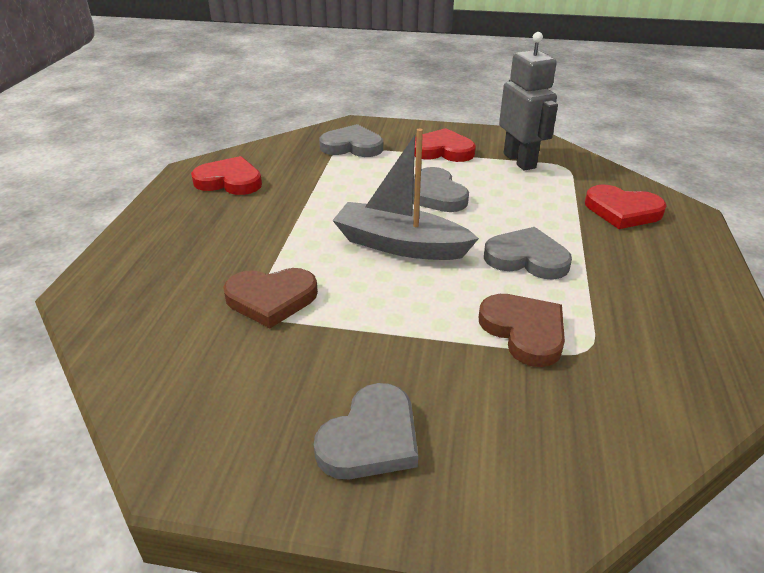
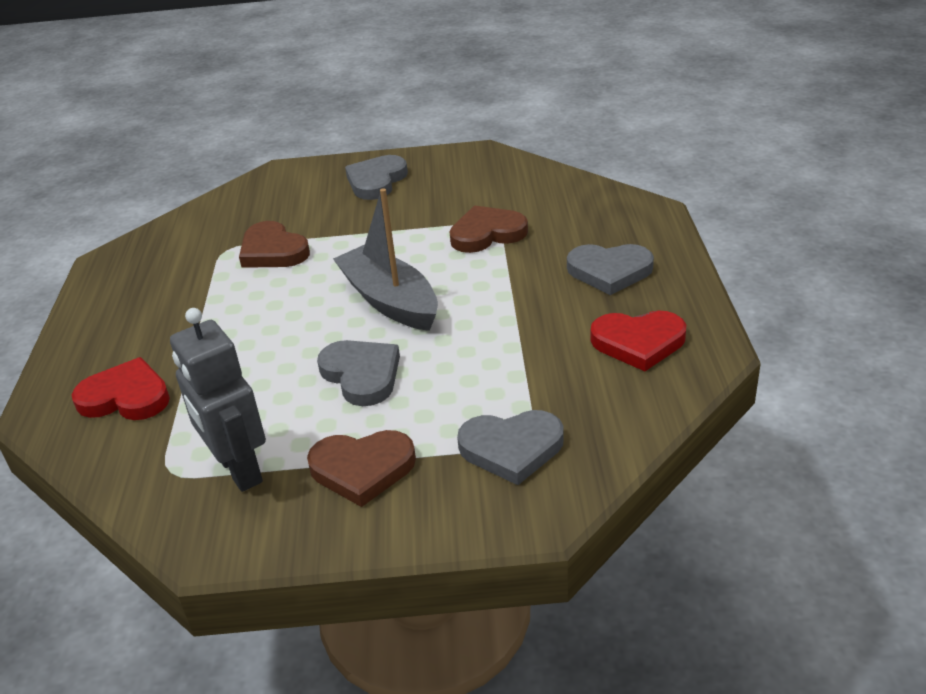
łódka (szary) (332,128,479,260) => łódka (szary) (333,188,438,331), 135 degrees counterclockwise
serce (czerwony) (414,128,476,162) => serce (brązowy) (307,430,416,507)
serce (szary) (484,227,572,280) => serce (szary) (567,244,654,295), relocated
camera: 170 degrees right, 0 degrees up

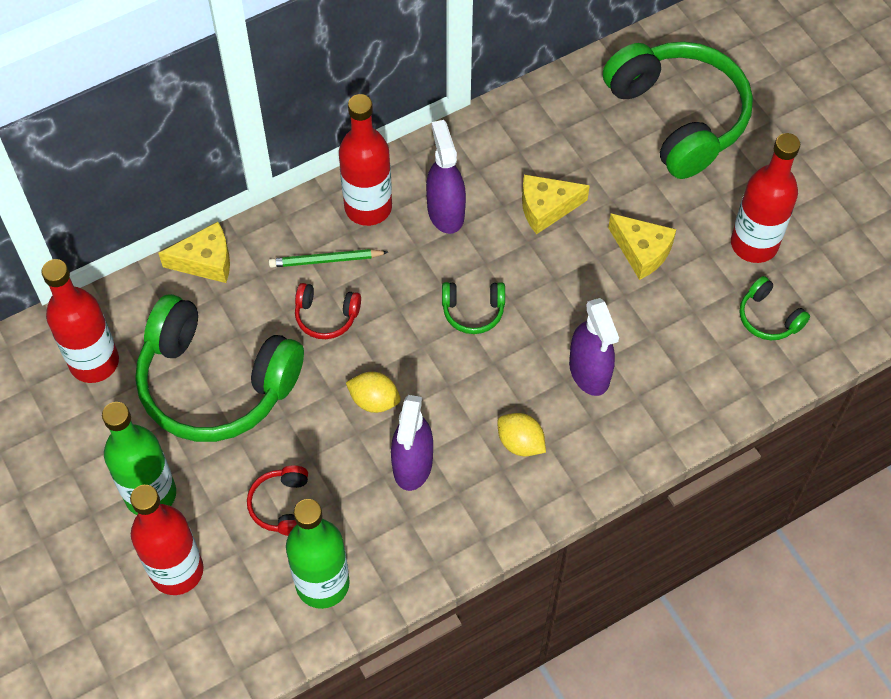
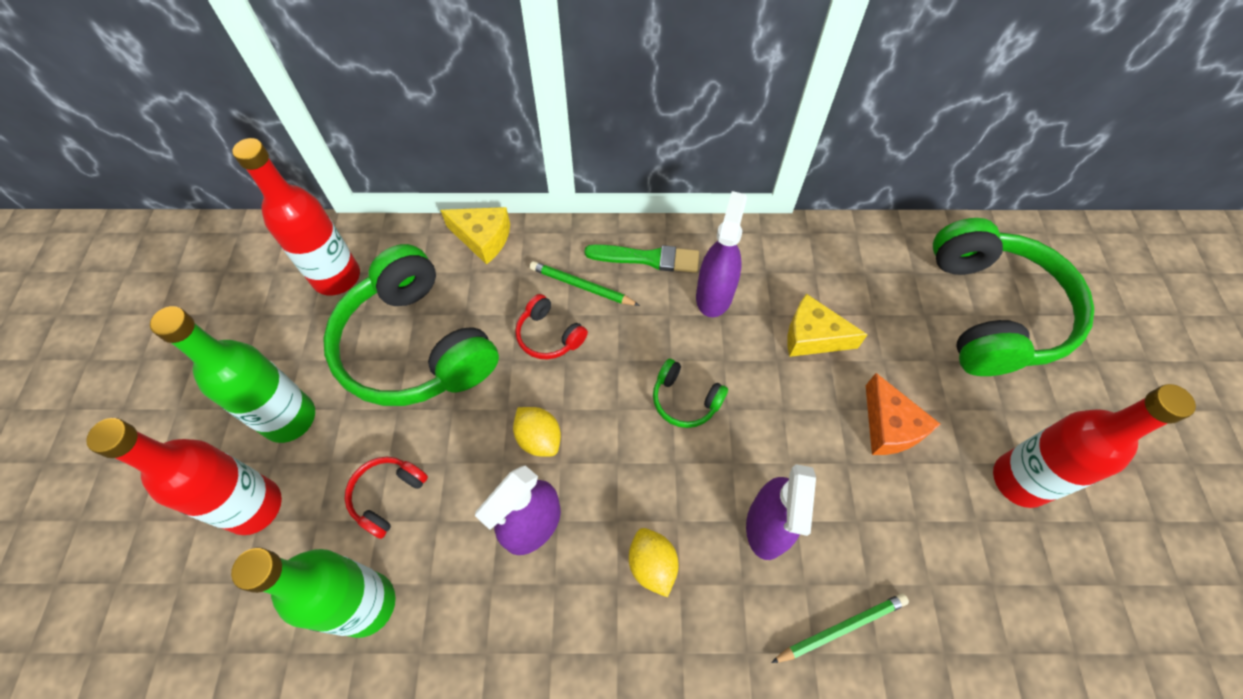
butelka (czerwony) (339,94,392,226) => pędzel (zielony) (584,244,699,273)
ser (żółty) (608,213,677,280) => ser (pomarańczowy) (866,373,940,455)
słuchawki (zielony) (740,276,810,340) => nothing
nothing => ołówek (zielony) (771,593,909,663)
camera: 30 degrees right, 0 degrees up

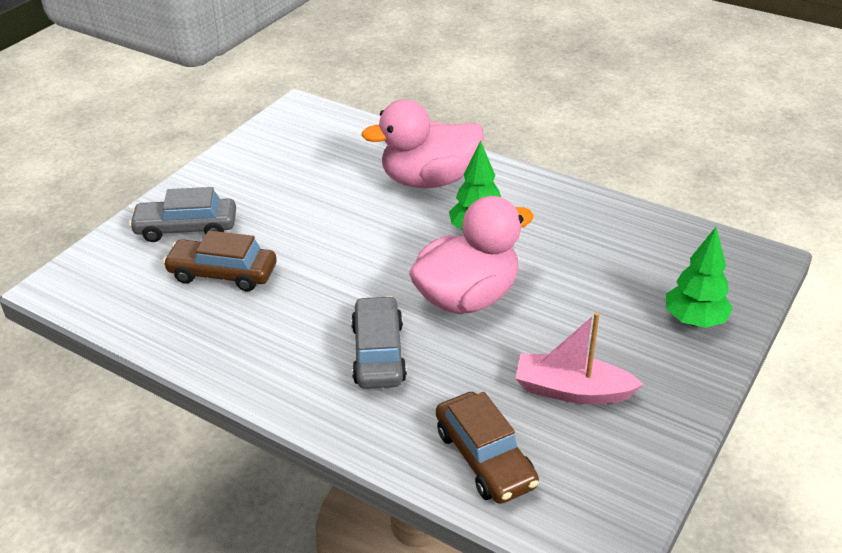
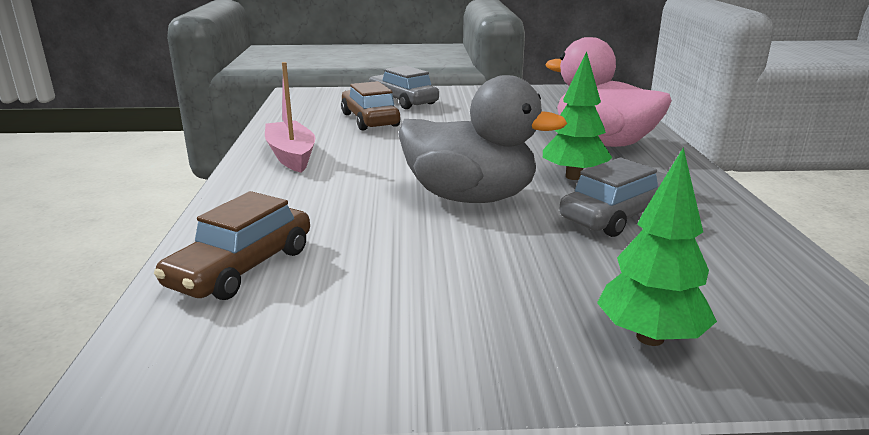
samochód (szary) (351,296,407,389) => samochód (szary) (559,158,667,237), relocated
kaczka (różowy) (409,196,534,314) => kaczka (szary) (398,75,567,203)
łódka (różowy) (515,312,644,404) => łódka (różowy) (265,62,315,173), relocated
camera: 55 degrees right, 15 degrees down

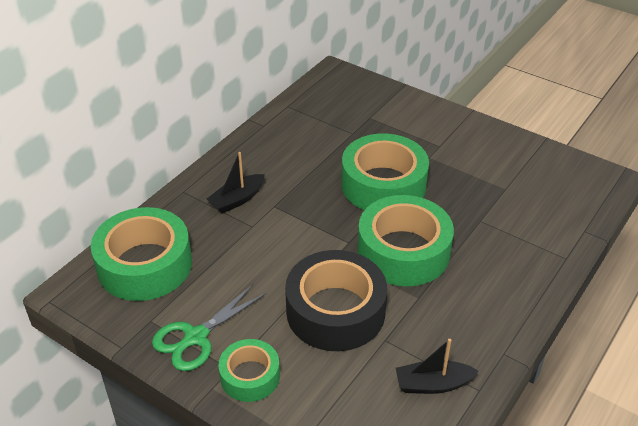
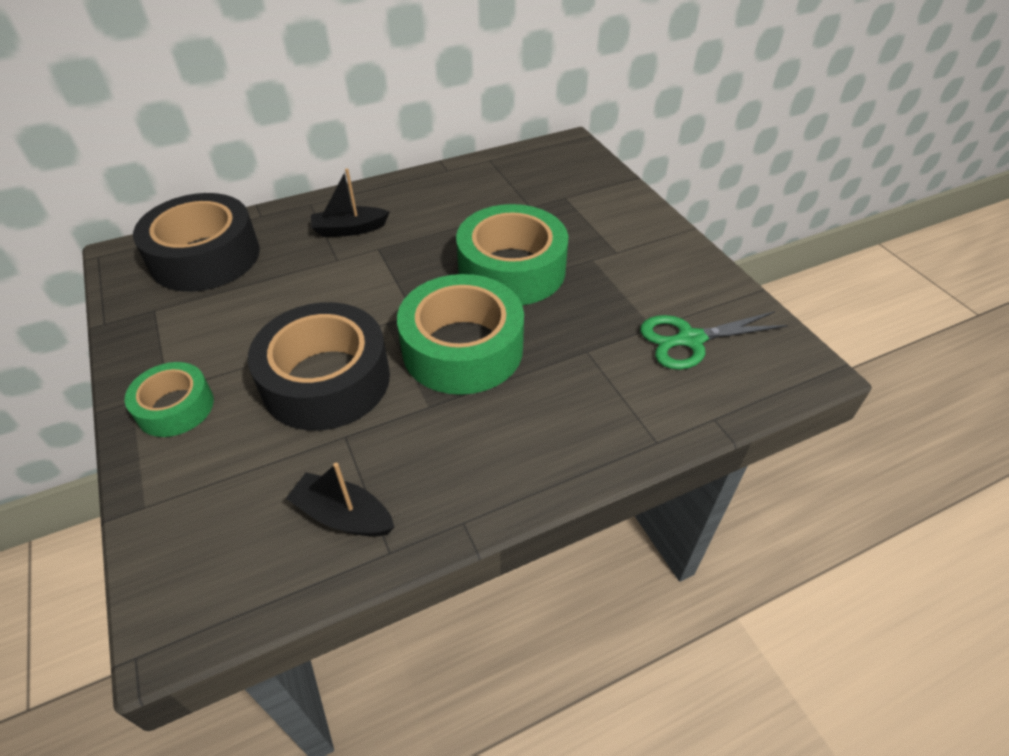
taśma klejąca (zielony) (91,207,192,301) => taśma klejąca (czarny) (133,193,260,292)
nożyczki (zielony) (152,285,266,371) => nożyczki (zielony) (640,311,788,370), relocated
camera: 30 degrees right, 5 degrees up

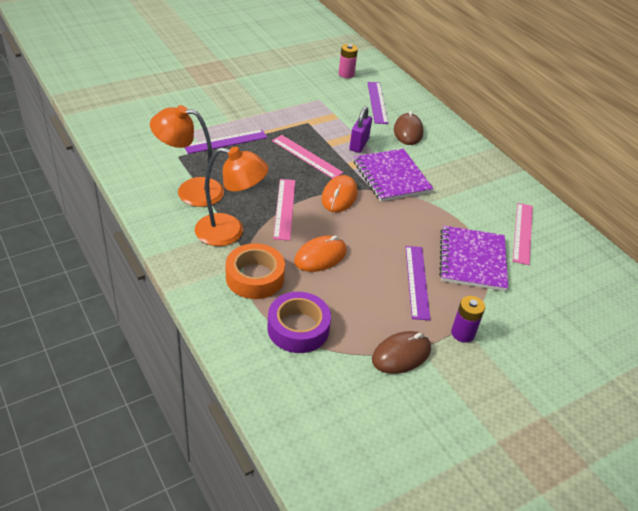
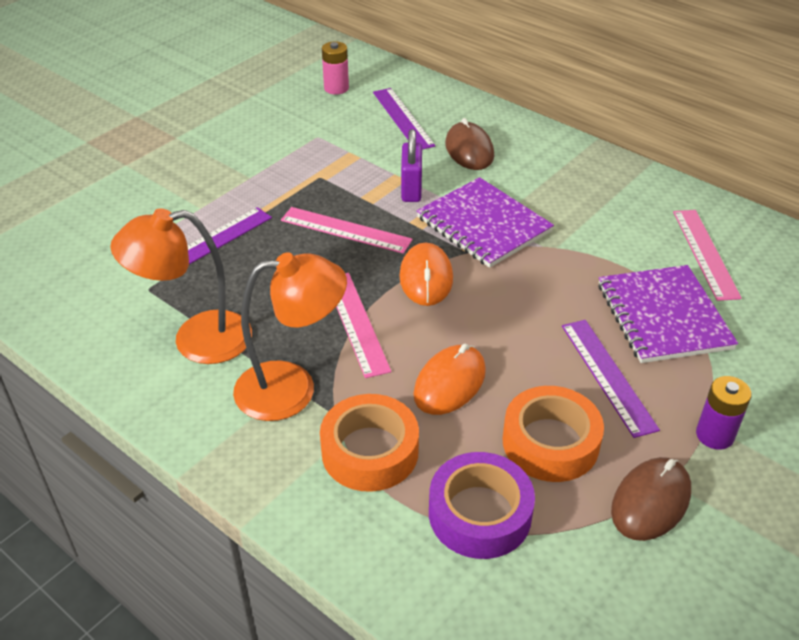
nothing => taśma klejąca (pomarańczowy) (502,386,604,482)
camera: 15 degrees left, 0 degrees up

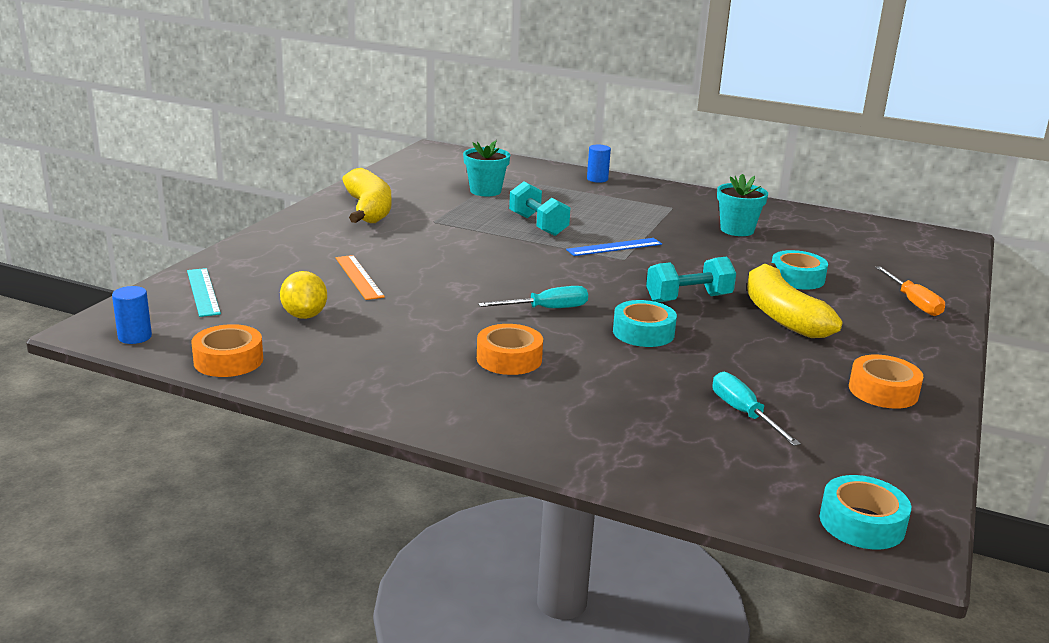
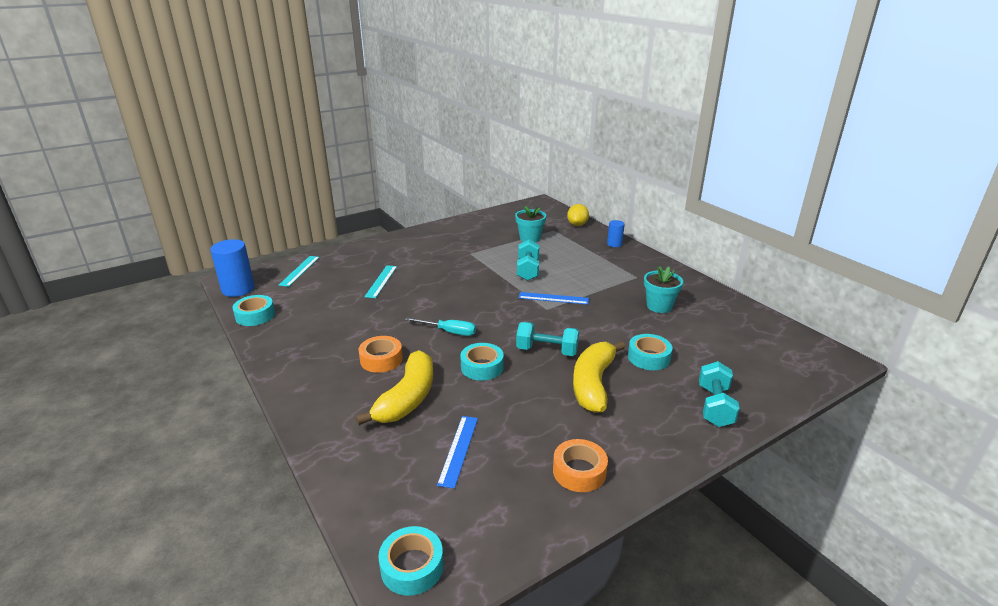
walec (niebieski) (112,286,152,344) => walec (niebieski) (210,239,255,297), x1.82
taśma klejąca (pomarańczowy) (192,324,263,377) => taśma klejąca (turkusowy) (232,295,275,326)
cytryna (żółty) (280,271,327,319) => cytryna (żółty) (567,204,589,226), relocated
linijka (pomarańczowy) (336,255,385,300) => linijka (turkusowy) (364,265,397,298)
banan (żółty) (342,168,391,223) => banan (żółty) (356,350,433,425), relocated
śrubokręt (turkusowy) (713,372,801,446) => linijka (niebieski) (437,416,478,489)
śrubokręt (pomarańczowy) (875,266,945,316) => hantel (turkusowy) (699,361,740,427)
camera: 35 degrees right, 5 degrees up

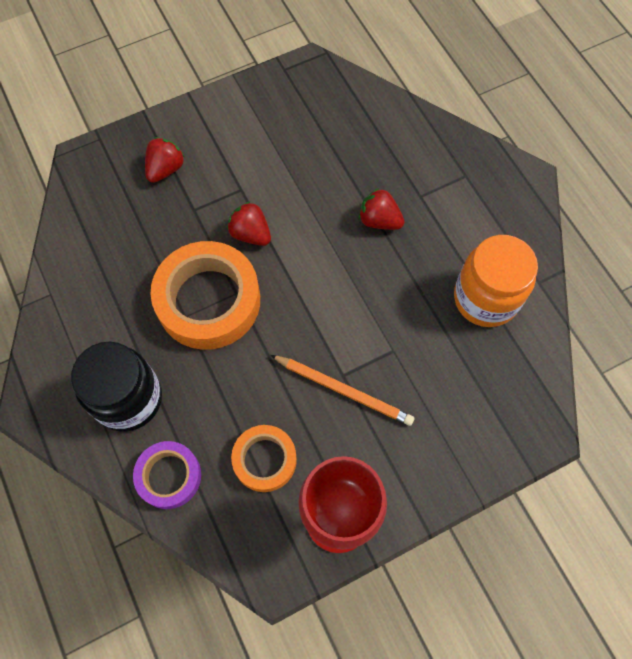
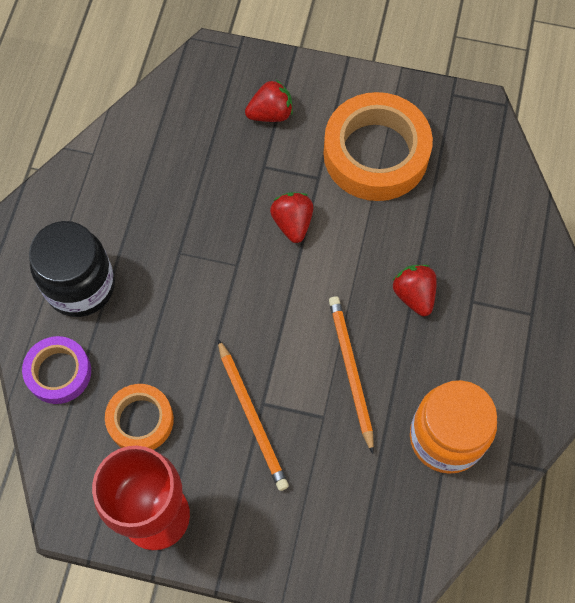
taśma klejąca (pomarańczowy) (150,241,260,350) => taśma klejąca (pomarańczowy) (323,92,433,201), relocated
nothing => ołówek (pomarańczowy) (329,296,374,454)
camera: 40 degrees right, 0 degrees up

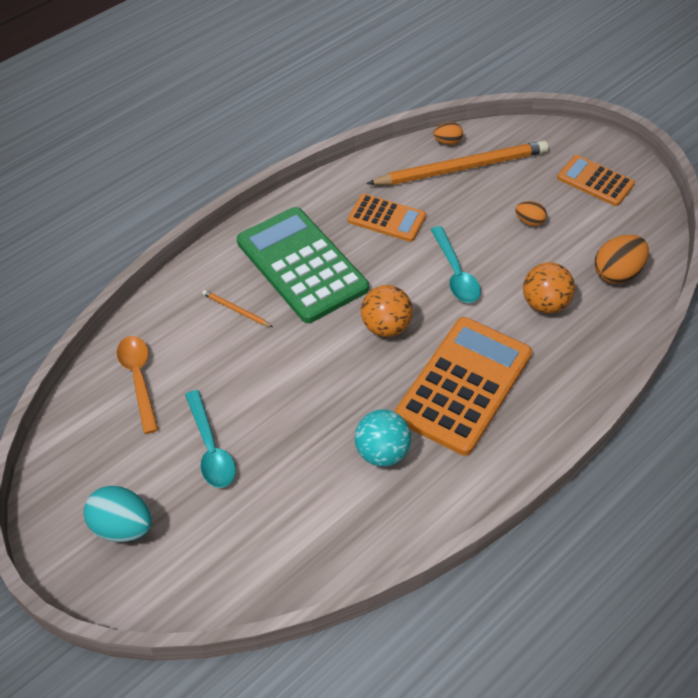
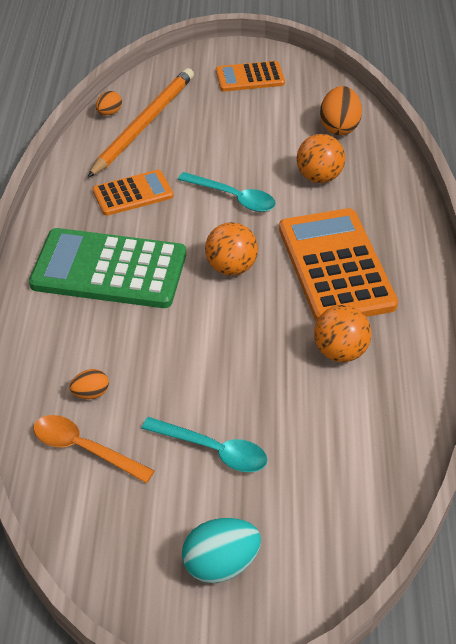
ołówek (pomarańczowy) (202,290,273,327) => nothing
piłka (turkusowy) (355,409,411,467) => piłka (pomarańczowy) (314,305,371,362)
jajko (pomarańczowy) (515,201,547,226) => jajko (pomarańczowy) (69,369,109,399), relocated
camera: 45 degrees left, 5 degrees down

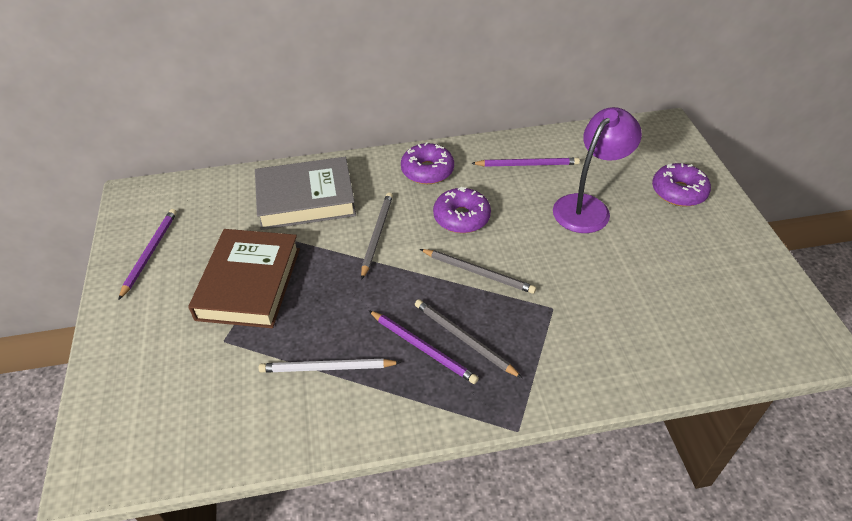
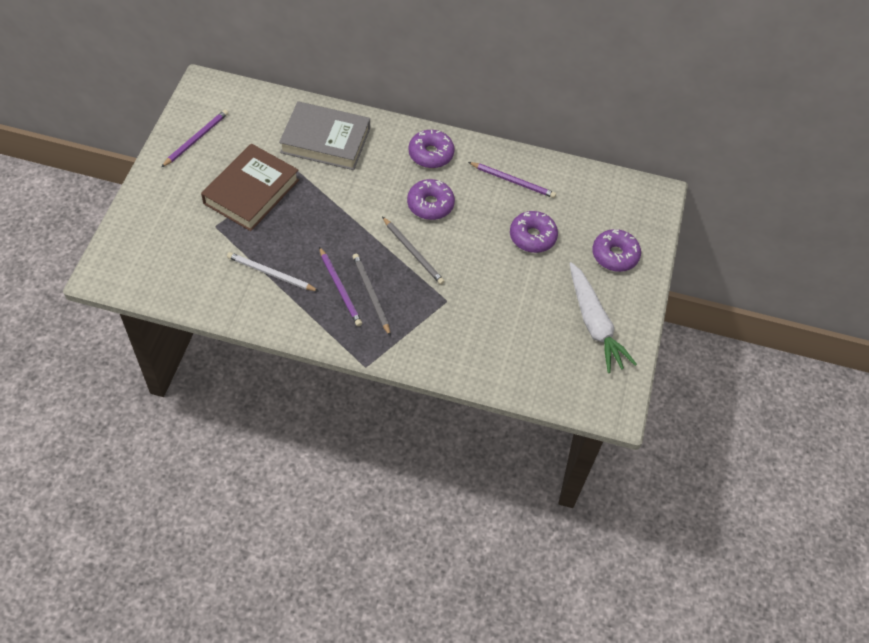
ołówek (szary) (361,193,393,280) => nothing
lampka (fioletowy) (553,107,642,233) => donut (fioletowy) (510,211,558,253)
nothing => marchewka (biały) (569,262,637,373)
camera: 20 degrees right, 10 degrees up

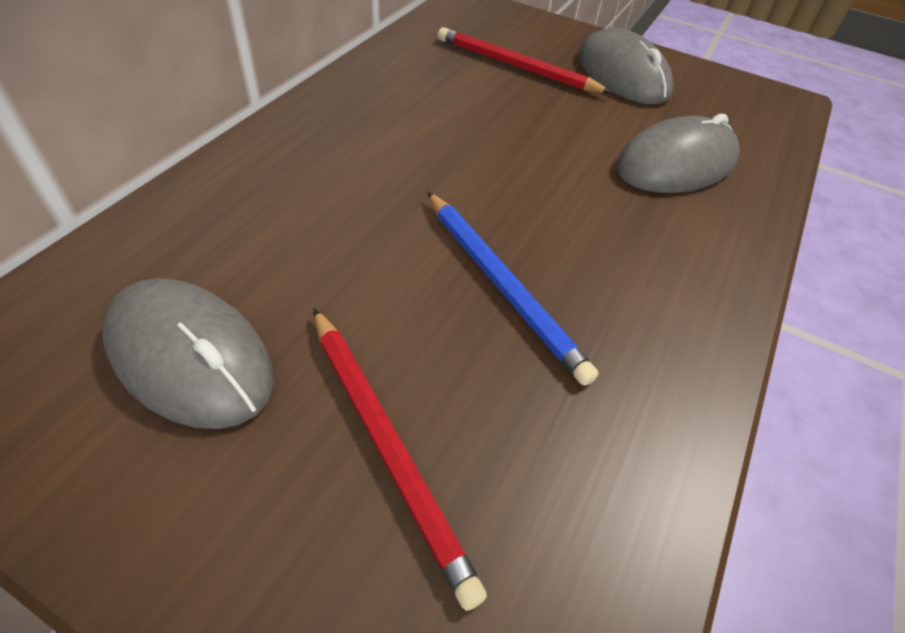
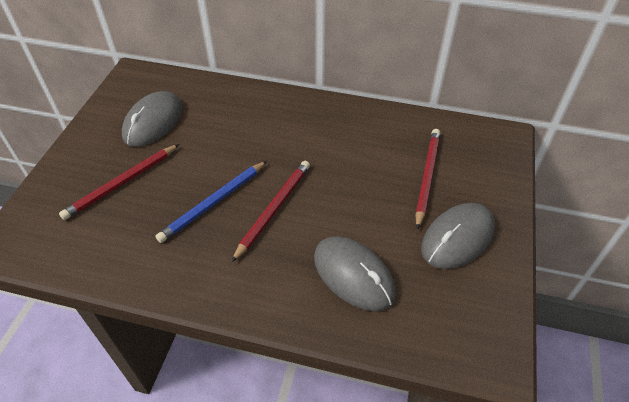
nothing => ołówek (czerwony) (232,161,310,262)
camera: 80 degrees right, 0 degrees up

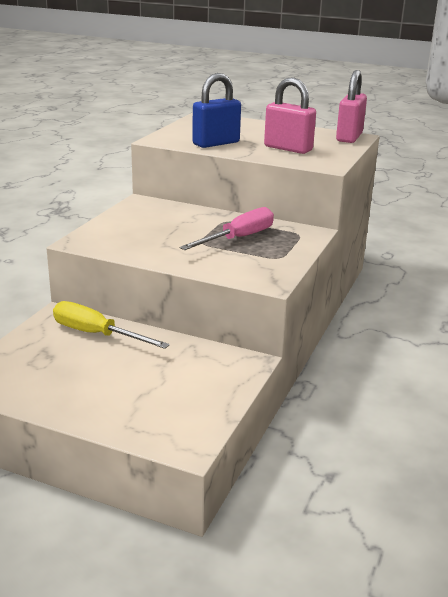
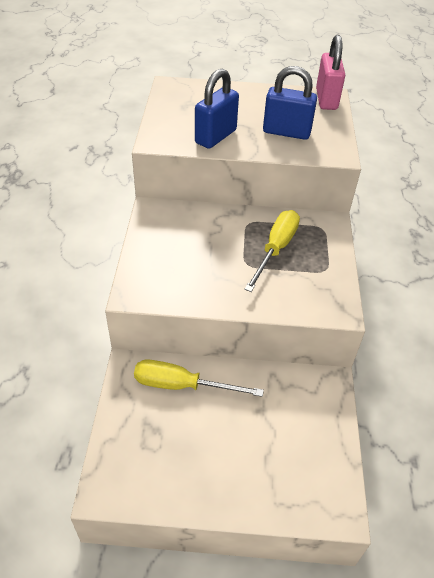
śrubokręt (różowy) (180,207,274,250) => śrubokręt (żółty) (244,210,300,292)
kłódka (różowy) (264,77,316,154) => kłódka (niebieski) (263,66,317,140)
camera: 20 degrees left, 20 degrees up

